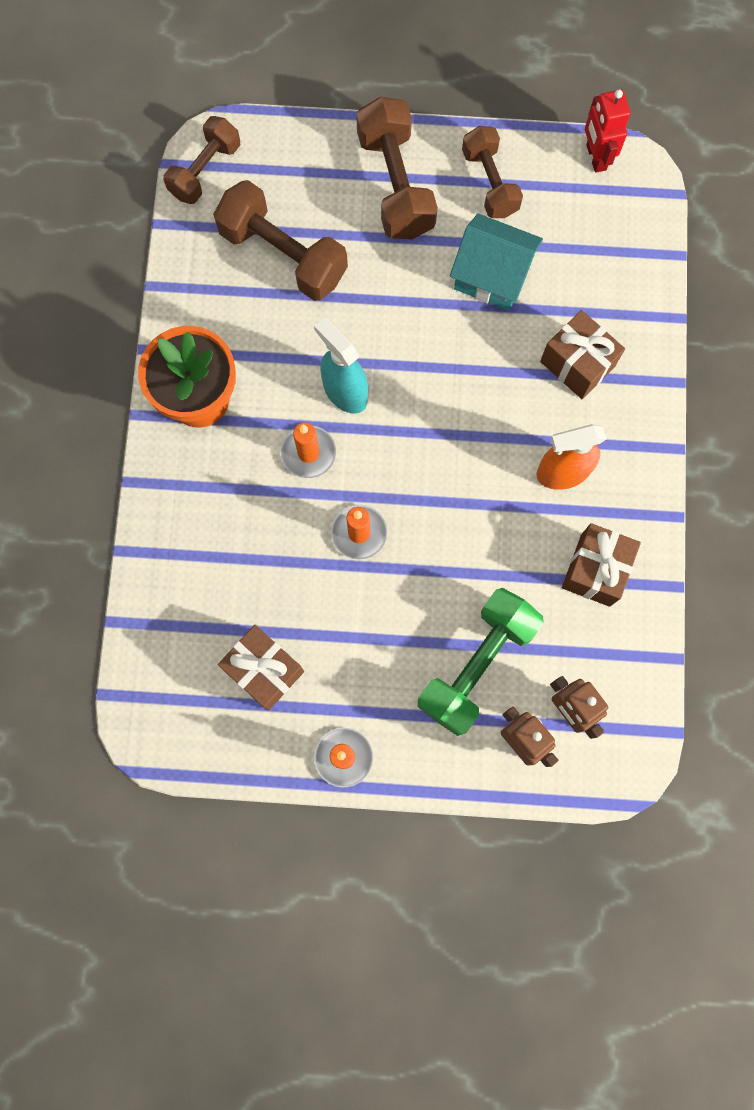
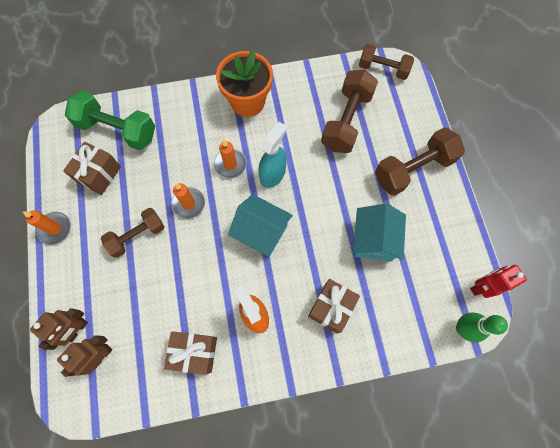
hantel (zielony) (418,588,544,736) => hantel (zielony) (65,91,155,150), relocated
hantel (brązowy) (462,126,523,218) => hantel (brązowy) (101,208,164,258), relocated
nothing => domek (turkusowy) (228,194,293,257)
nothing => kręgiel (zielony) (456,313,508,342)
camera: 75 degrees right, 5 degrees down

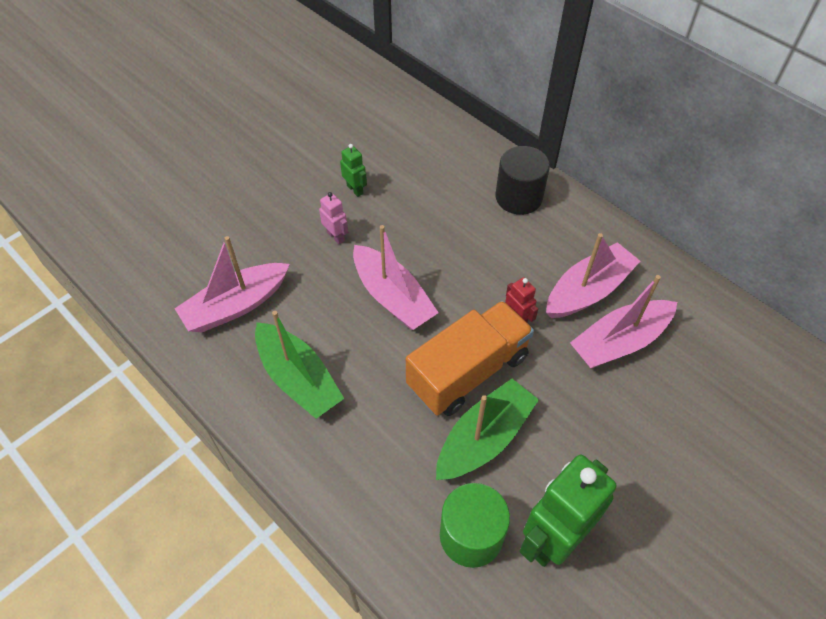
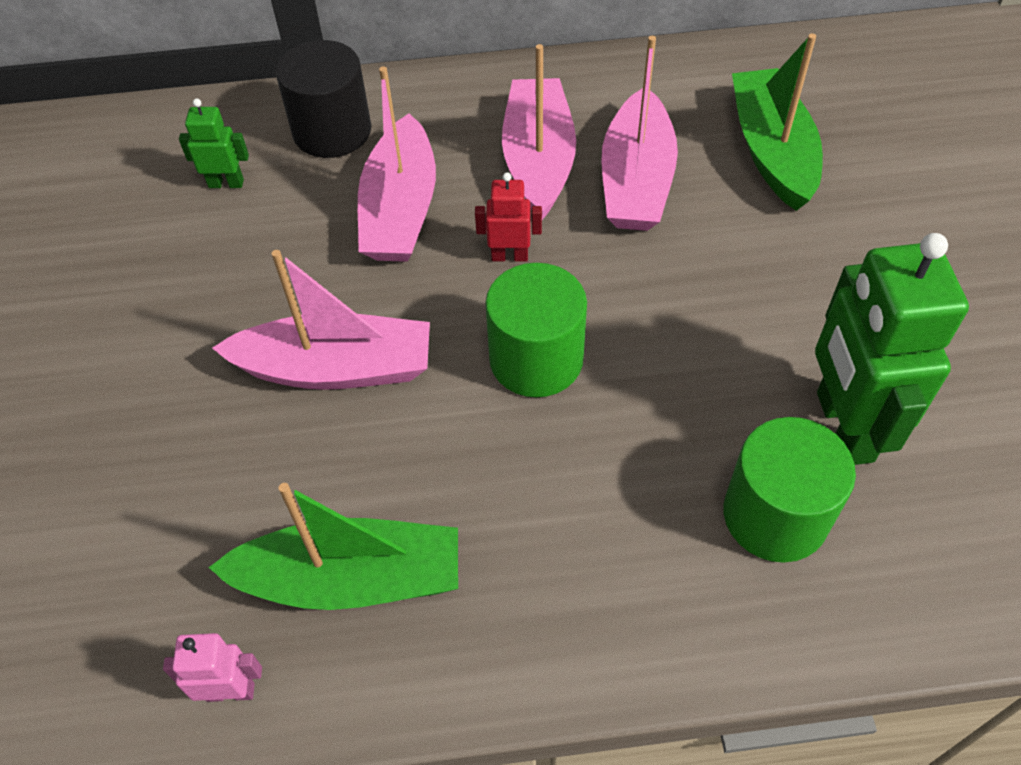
łódka (różowy) (175,236,290,332) => łódka (różowy) (358,66,436,262), relocated
robot (różowy) (319,192,348,244) => robot (różowy) (163,633,262,702), relocated
robot (zielony) (340,144,367,197) => robot (zielony) (179,98,249,188), relocated
ciężarówka (pomarańczowy) (406,301,534,416) => walec (zielony) (485,263,587,397)
łódka (zielony) (436,379,539,480) => łódka (zielony) (732,34,823,211), relocated
camera: 50 degrees left, 0 degrees up

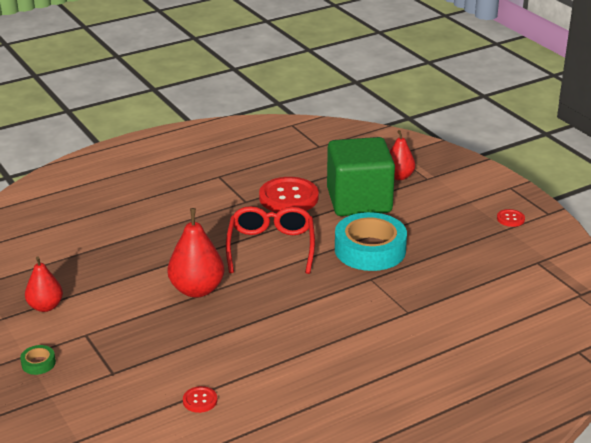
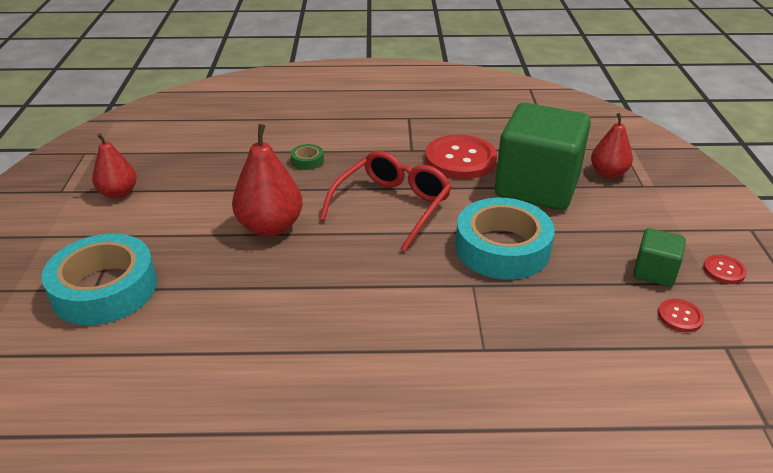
taśma klejąca (zielony) (20,345,56,375) => taśma klejąca (zielony) (291,144,324,170), relocated
guzik (czerwony) (183,386,217,413) => guzik (czerwony) (658,299,704,332), relocated
nothing => taśma klejąca (turkusowy) (42,234,157,325)
nothing => sześcian (zielony) (633,228,686,287)
camera: 30 degrees right, 5 degrees up

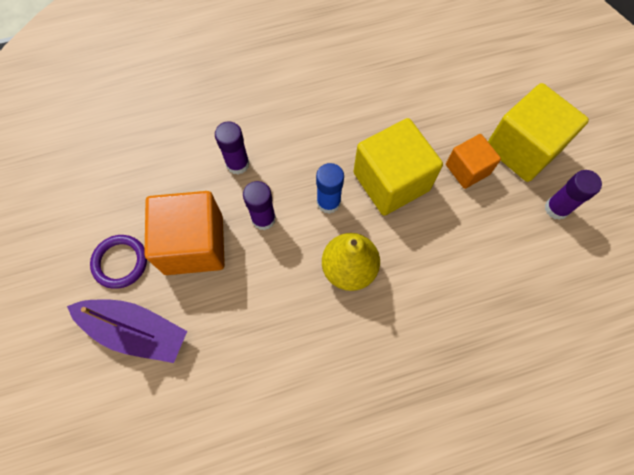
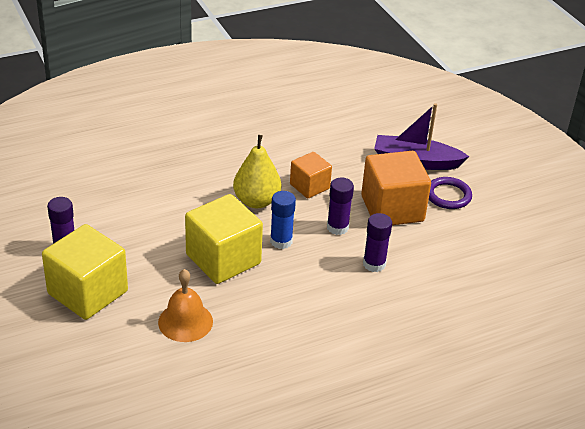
sześcian (pomarańczowy) (446,134,501,189) => sześcian (pomarańczowy) (290,152,332,198), relocated
nothing => dzwonek (pomarańczowy) (158,269,213,342)
camera: 170 degrees right, 30 degrees down

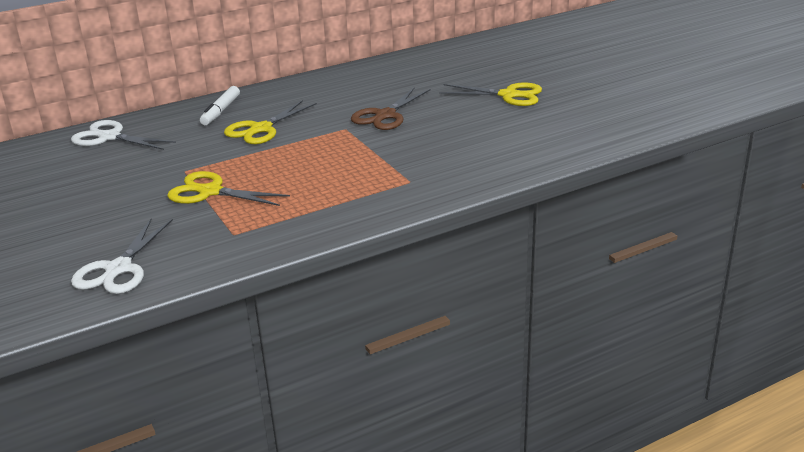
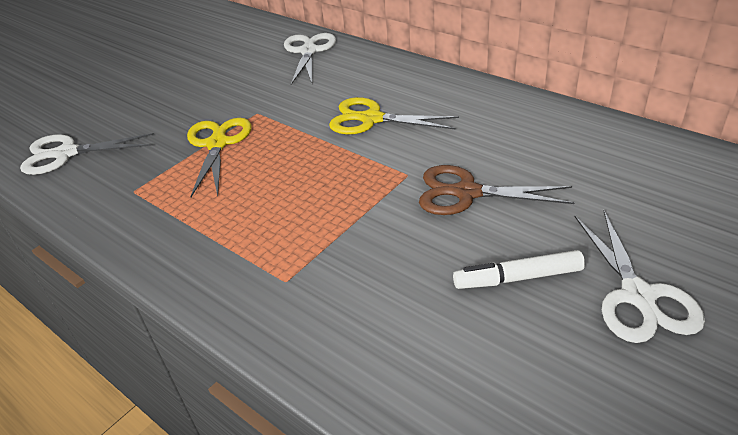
flamaster (biały) (200,86,240,125) => flamaster (biały) (453,250,585,289), relocated
nożyczki (żółty) (439,83,542,106) => nożyczki (biały) (574,211,705,343)
camera: 70 degrees right, 10 degrees up

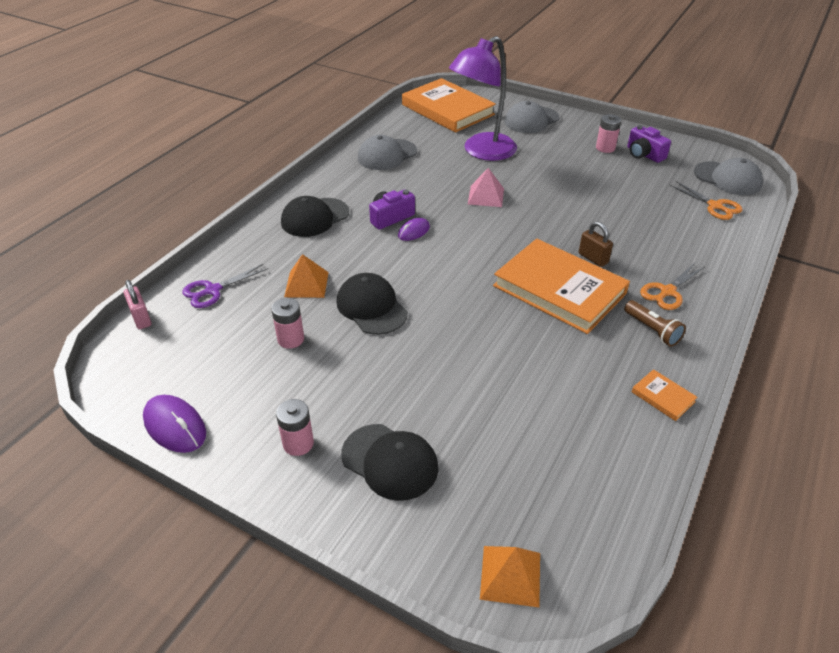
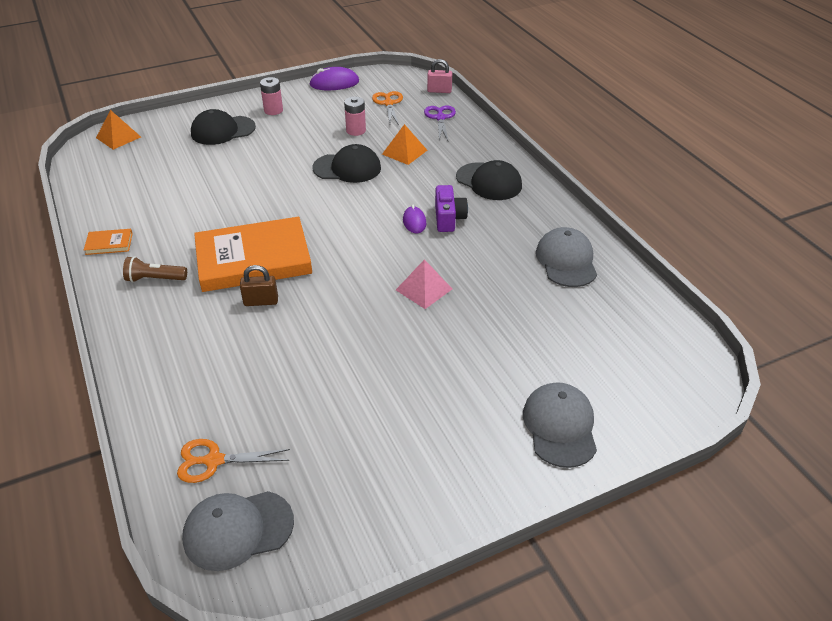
czapka (czarny) (281,196,349,237) => czapka (czarny) (456,160,522,200), 135 degrees clockwise
książka (pomarańczowy) (402,78,496,133) => nothing
lampka (fioletowy) (449,36,517,161) => nothing
bateria (różowy) (596,114,621,153) => nothing
aparat fotograficzny (fioletowy) (627,125,671,163) => nothing
nożyczki (pomarańczowy) (640,263,705,310) => nożyczki (pomarańczowy) (372,91,403,125), relocated
camera: 125 degrees right, 0 degrees up

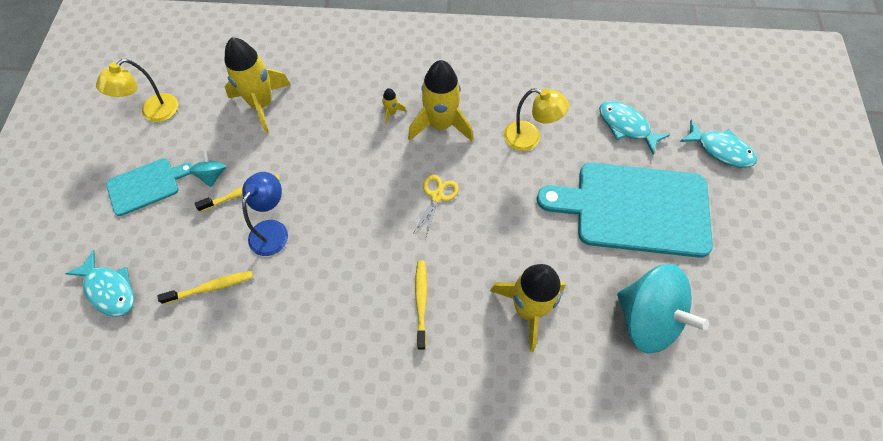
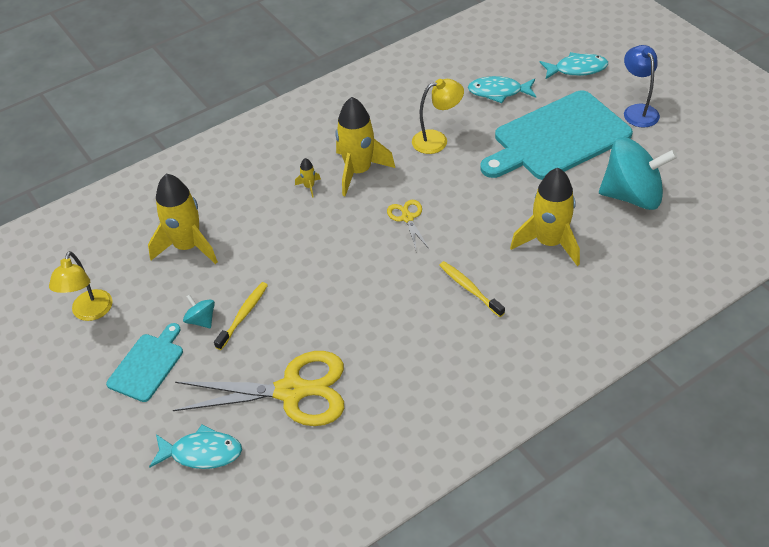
szczoteczka do zębów (żółty) (158,271,253,304) => nożyczki (żółty) (173,351,344,426)
lampka (niebieski) (242,172,288,256) => lampka (niebieski) (624,45,660,127), relocated
camera: 35 degrees left, 15 degrees down

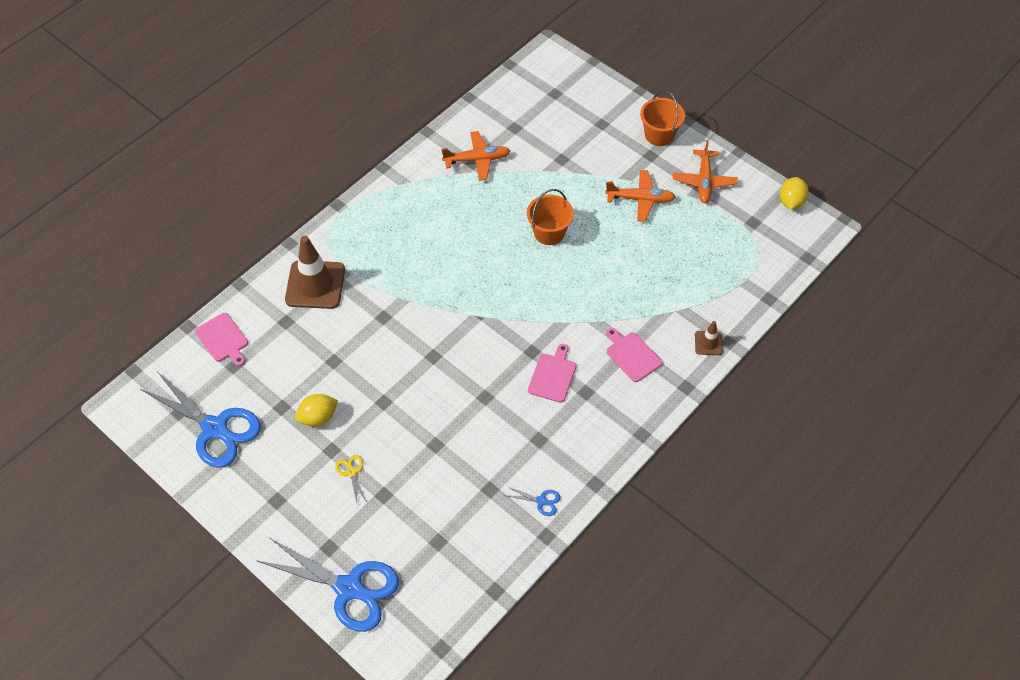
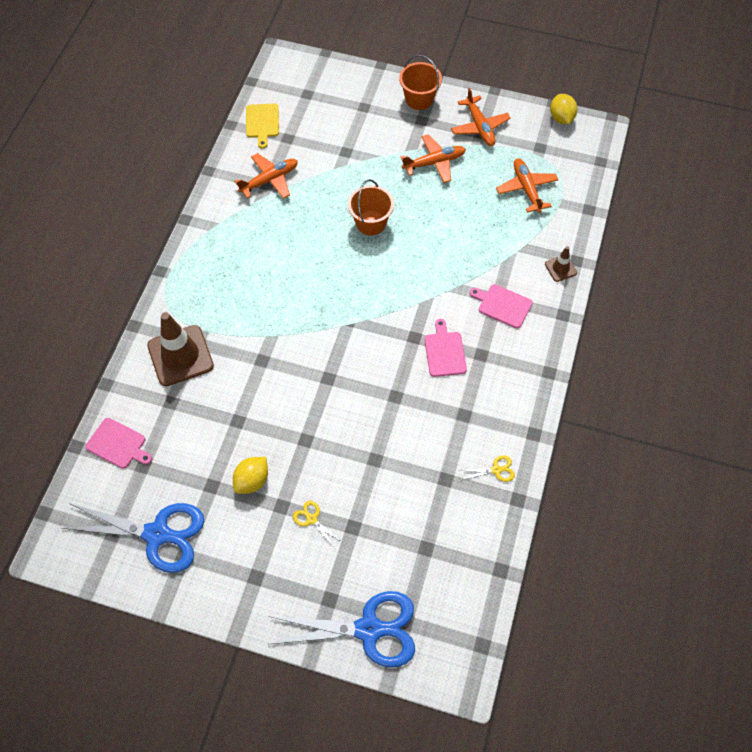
nożyczki (niebieski) (503,486,560,516) => nożyczki (żółty) (460,455,515,482)
nothing => deska do krojenia (żółty) (246,103,279,149)
nothing => samolot (pomarańczowy) (496,158,558,213)
camera: 25 degrees left, 5 degrees up

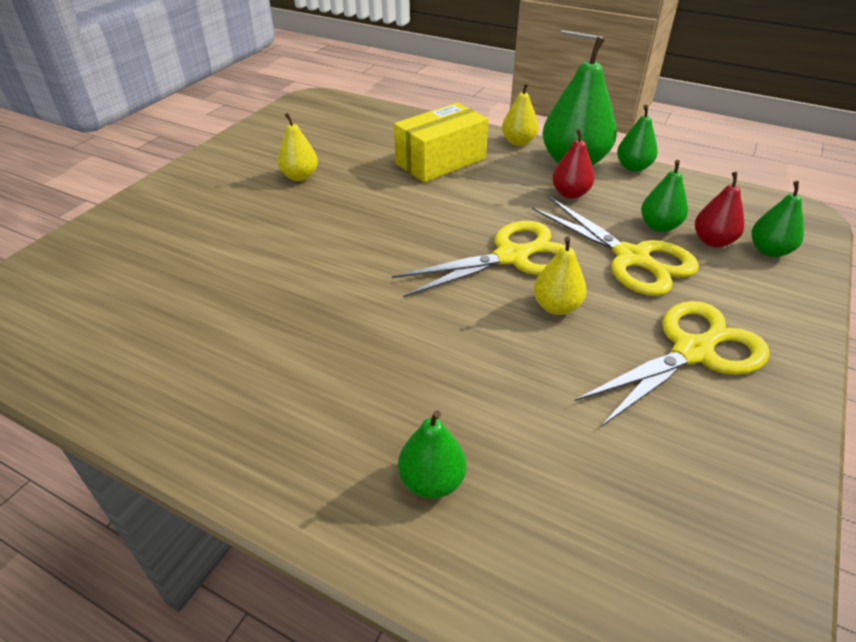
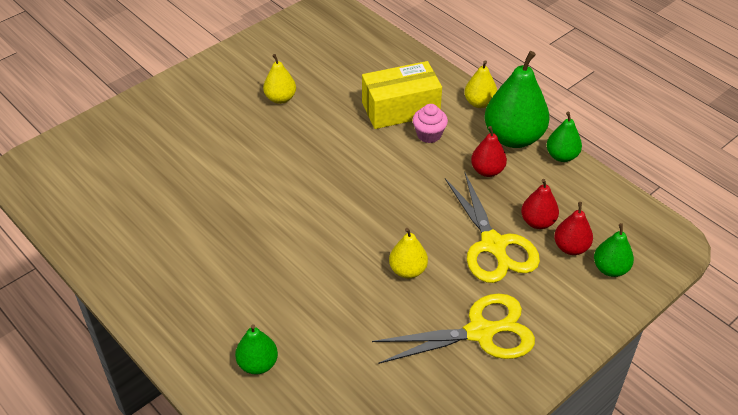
nożyczki (żółty) (392,221,566,298) => nothing
gruszka (zielony) (641,160,688,232) => gruszka (czerwony) (521,179,559,229)
nothing => muffinka (różowy) (413,104,448,143)
camera: 20 degrees right, 5 degrees up

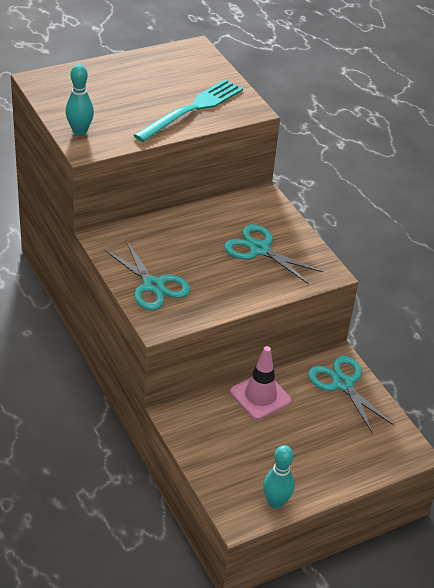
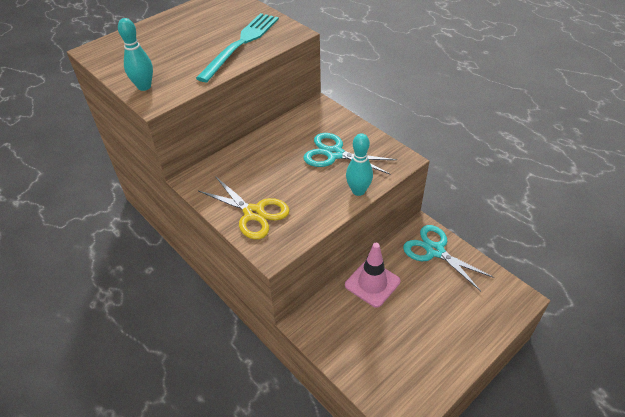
nożyczki (turkusowy) (104,240,190,310) => nożyczki (żółty) (199,176,290,239)
kręgiel (turkusowy) (263,445,295,509) => kręgiel (turkusowy) (346,133,373,196), relocated
camera: 10 degrees left, 5 degrees up

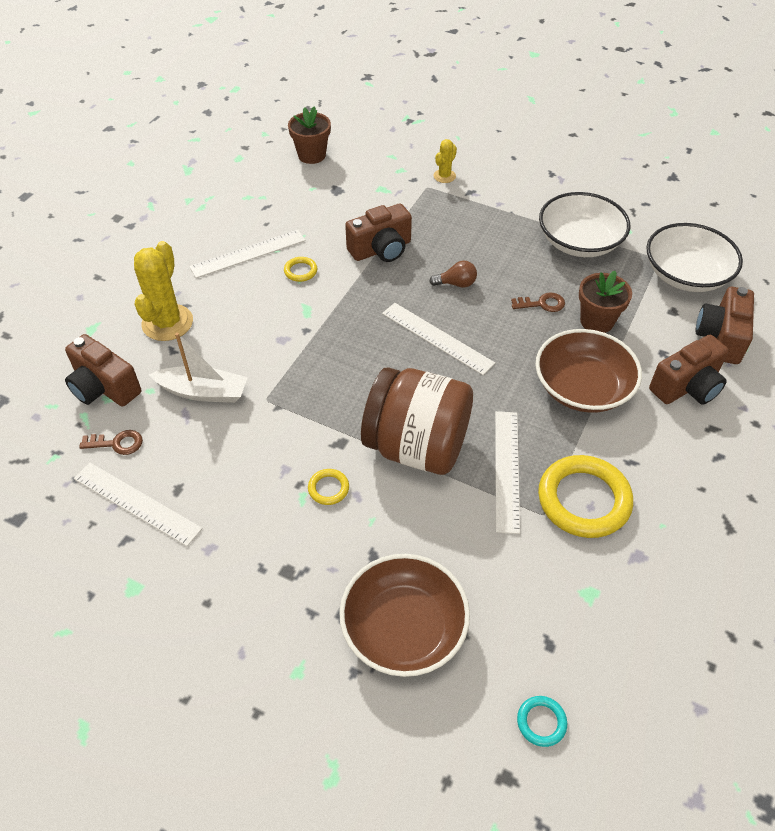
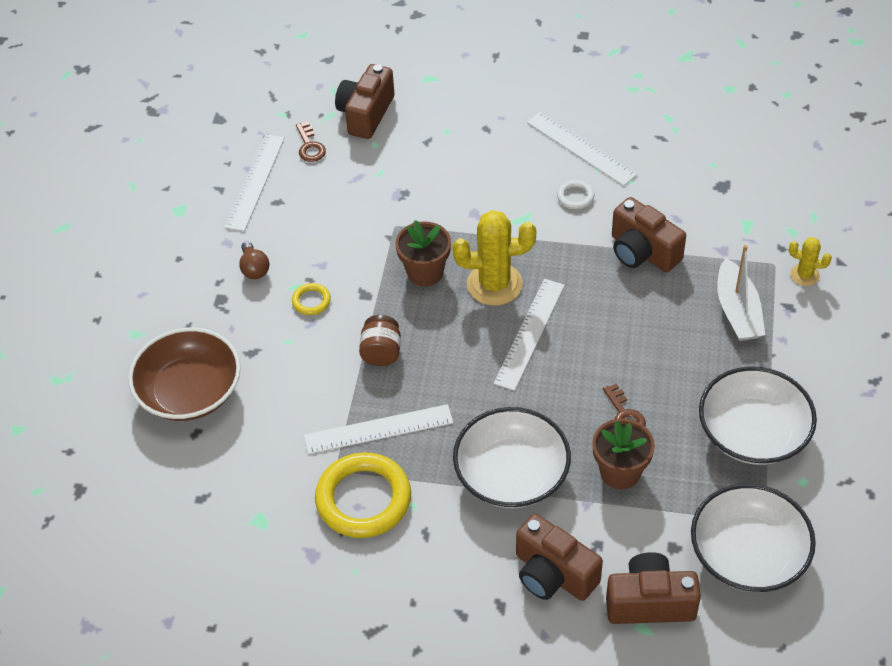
kaktus (żółty) (134,241,193,341) => kaktus (żółty) (452,210,536,306), relocated
łódka (biały) (149,333,248,403) => łódka (biały) (717,245,765,341), relocated
pierścień (żółty) (284,257,317,282) => pierścień (biały) (557,180,594,209)
doniczka (brązowy) (288,106,331,164) => doniczka (brązowy) (395,220,451,287), relocated
słoik (brązowy) (361,367,473,475) => słoik (brązowy) (359,315,401,366), x0.43
żarówka (brązowy) (429,261,477,287) => żarówka (brązowy) (239,241,270,279), relocated
pierścień (turkusowy) (517,696,567,747) => nothing
miska (brązowy) (535,329,642,413) => miska (biały) (453,407,571,508)
camera: 75 degrees right, 0 degrees up

